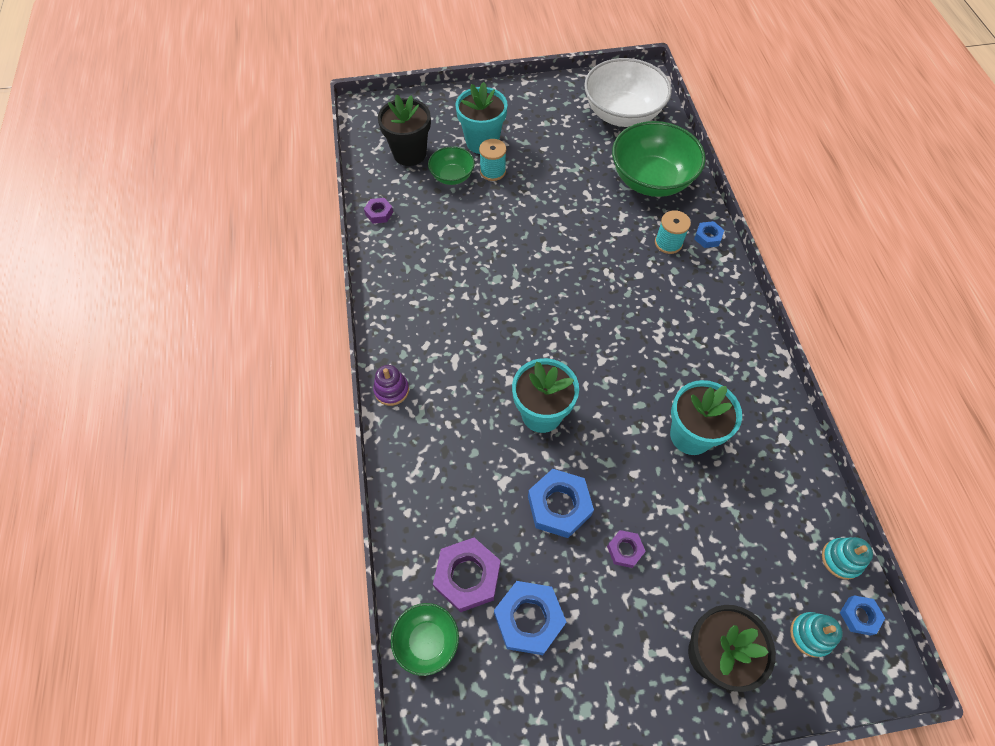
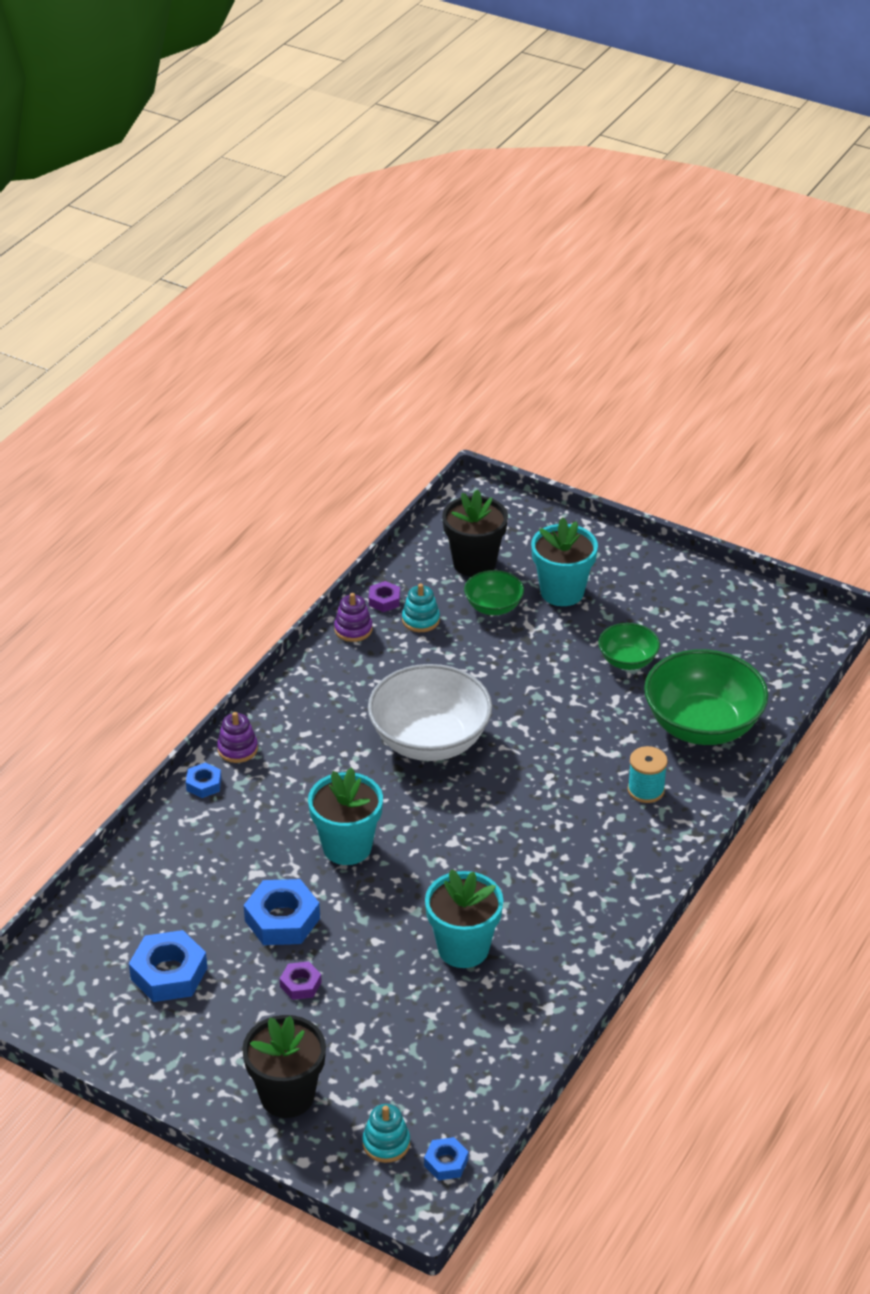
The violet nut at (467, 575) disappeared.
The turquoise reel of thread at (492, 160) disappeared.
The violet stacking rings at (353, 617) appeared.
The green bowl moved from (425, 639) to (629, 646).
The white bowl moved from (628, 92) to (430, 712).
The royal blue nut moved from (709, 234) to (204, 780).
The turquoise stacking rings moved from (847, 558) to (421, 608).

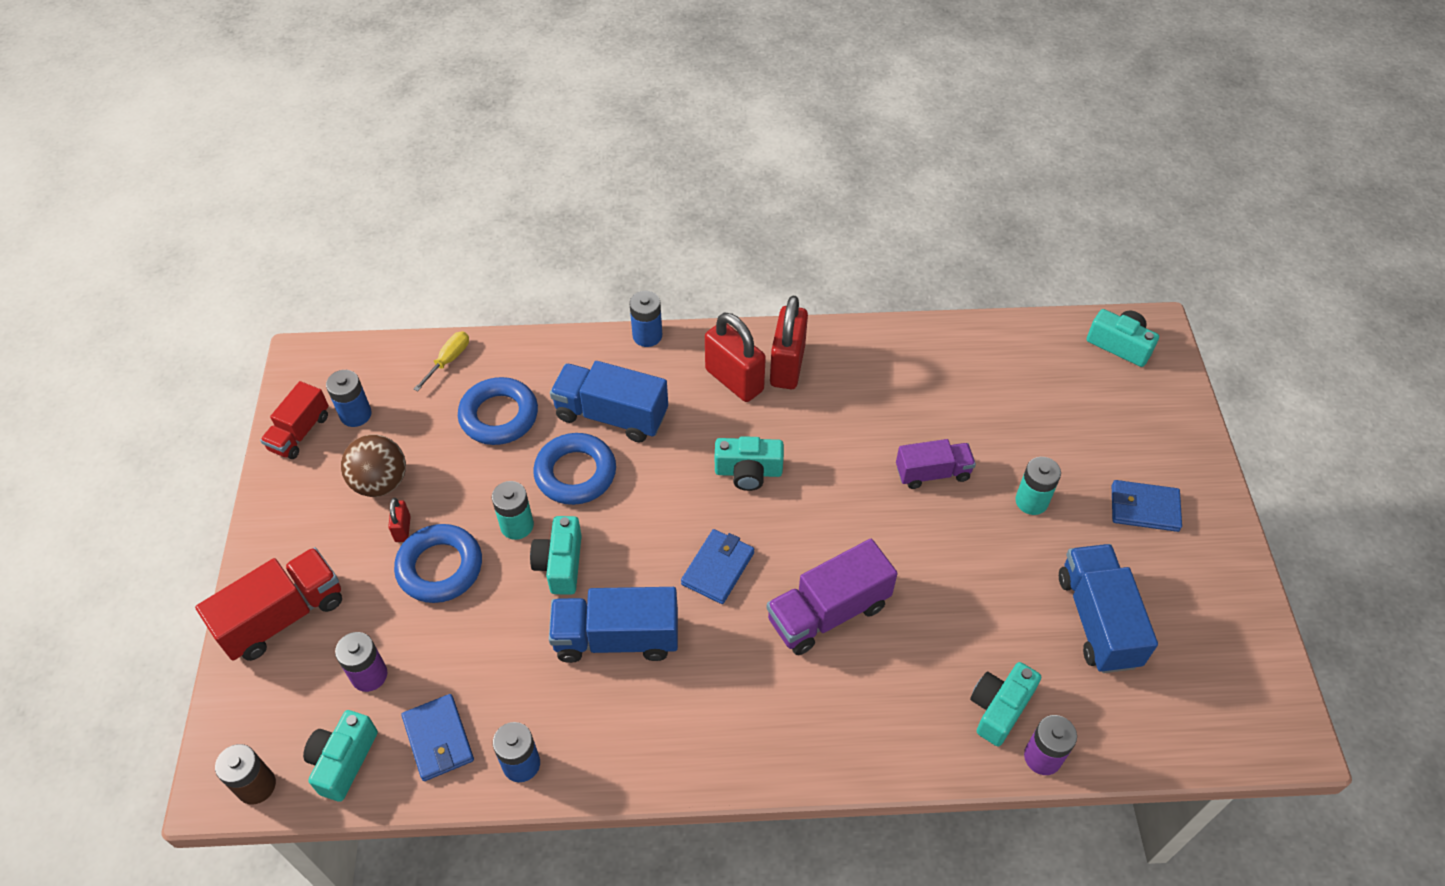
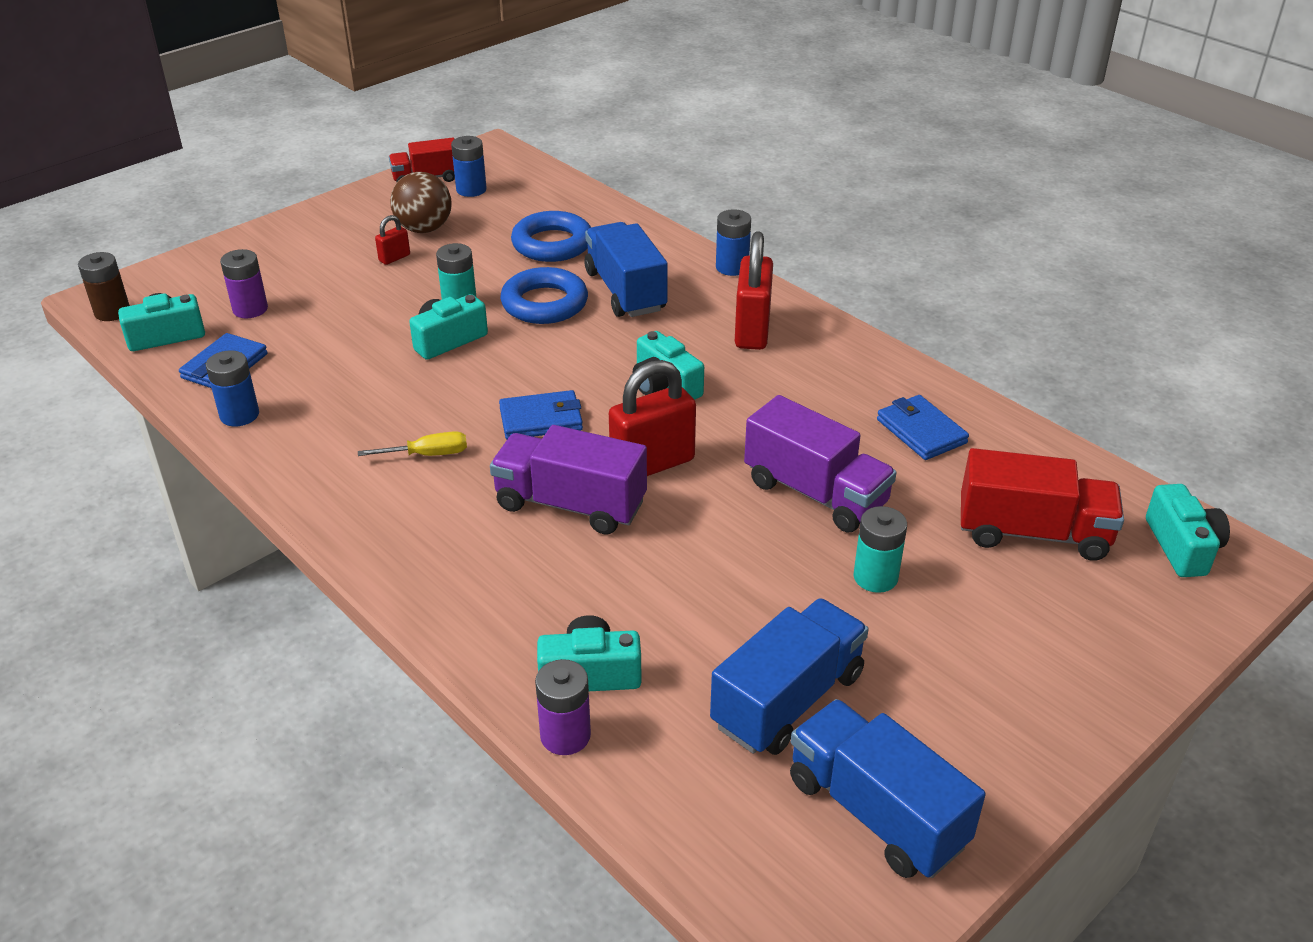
The royal blue hoop at (438, 563) disappeared.
The red toy truck moved from (268, 604) to (1042, 504).
The yellow flat screwdriver moved from (441, 362) to (412, 443).
The royal blue toy truck moved from (613, 625) to (888, 788).
The red lock moved from (789, 342) to (652, 418).
The royal blue billfold moved from (1147, 506) to (923, 427).
The violet toy truck at (936, 464) changed to 1.55 times the size.

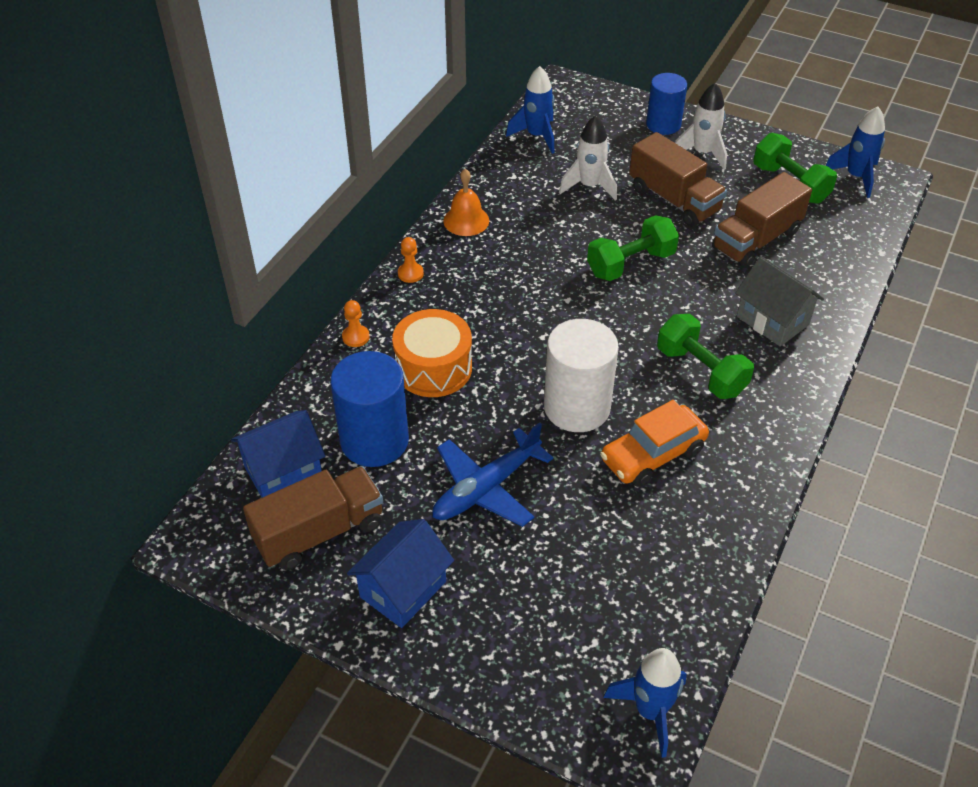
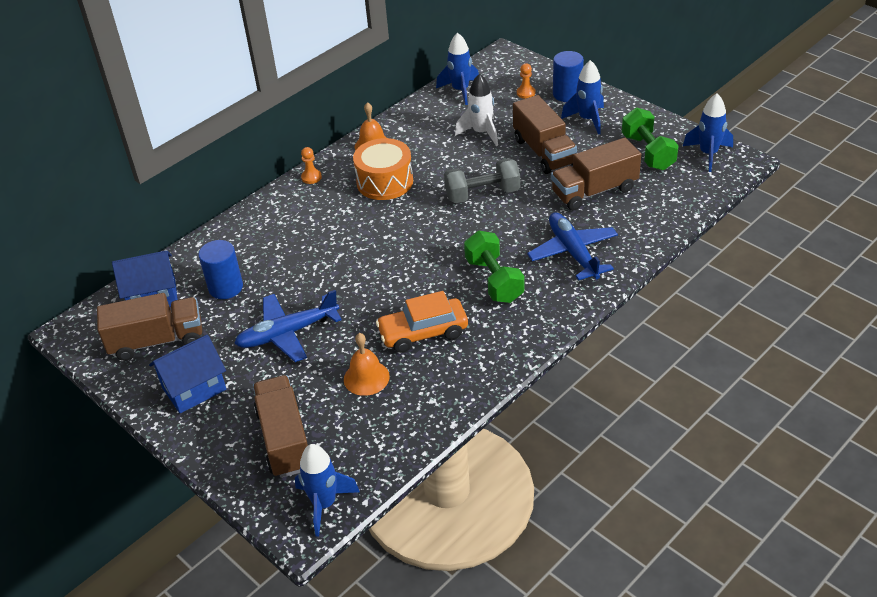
The white cylinder at (581, 375) disappeared.
The dark brown toy truck at (281, 426) appeared.
The orange school bell at (367, 364) appeared.
The orange game pawn moved from (356, 323) to (526, 81).
The orange toy drum moved from (432, 353) to (383, 169).
The gray toy house at (779, 301) was replaced by the royal blue plane at (572, 246).
The green hand weight at (633, 248) became the gray hand weight at (482, 180).
The white toy rocket at (701, 126) became the royal blue toy rocket at (582, 97).
The royal blue cylinder at (369, 409) changed to 0.67 times the size.

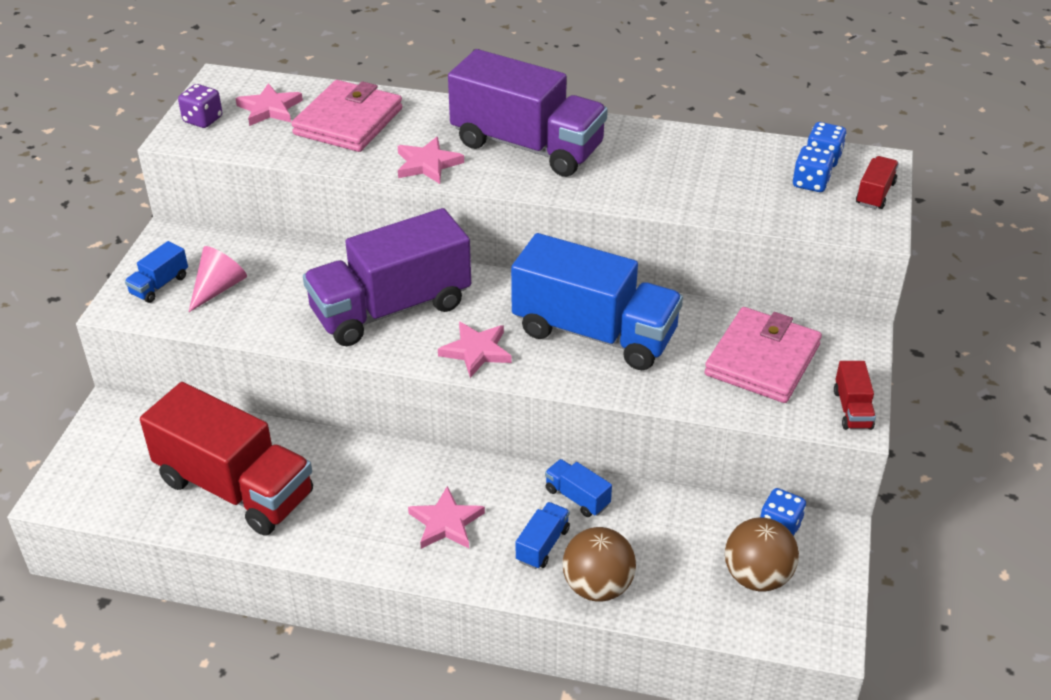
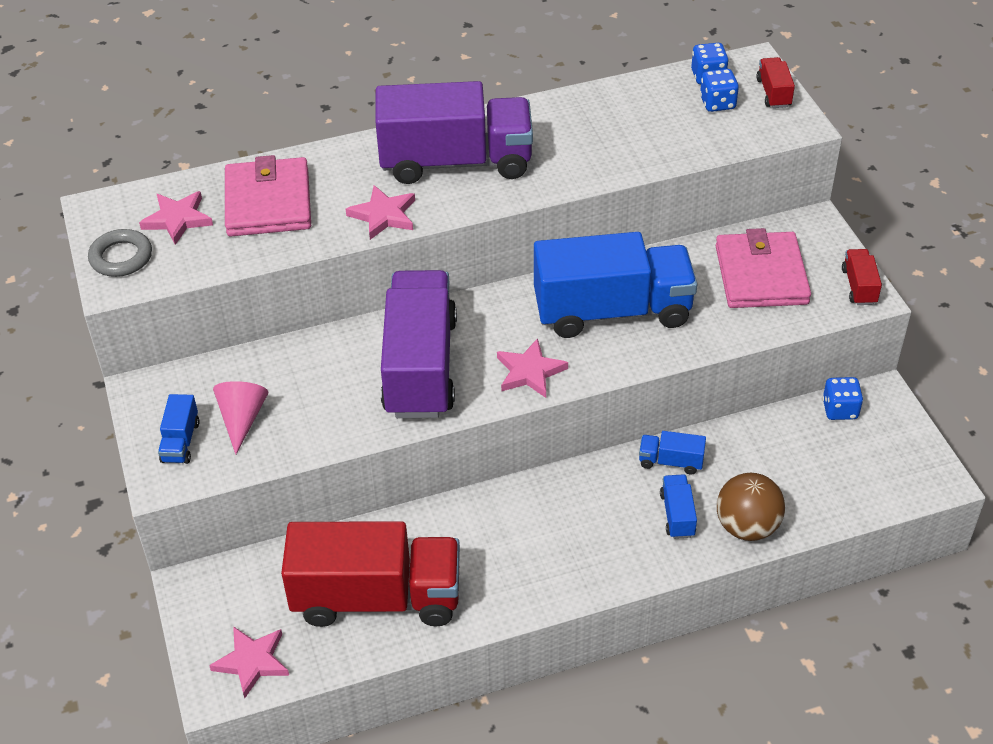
The dark brown sphere at (762, 554) disappeared.
The rose-pink five-pointed star moved from (446, 517) to (249, 662).
The violet dice at (200, 106) was replaced by the gray hoop at (120, 253).
The violet toy truck at (387, 277) turned 150 degrees clockwise.
The red toy truck at (855, 395) turned 150 degrees counterclockwise.

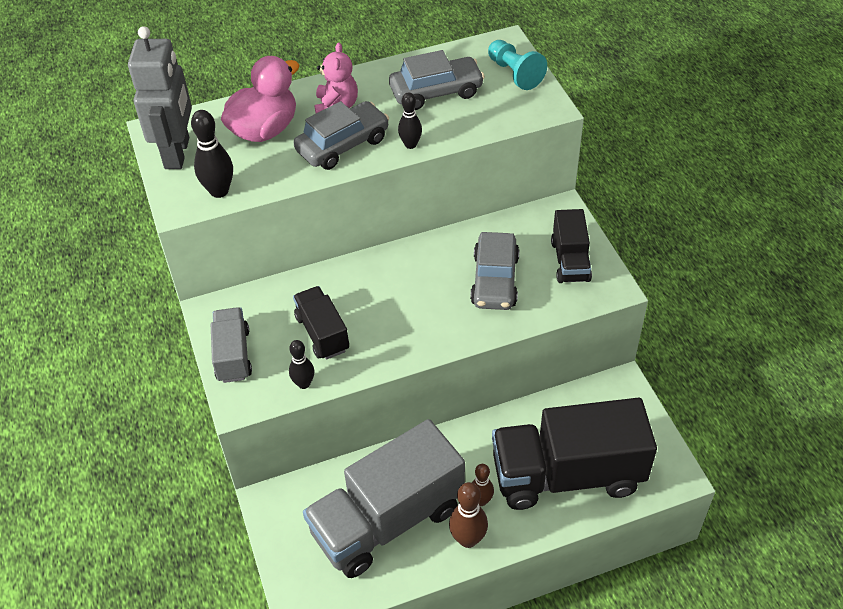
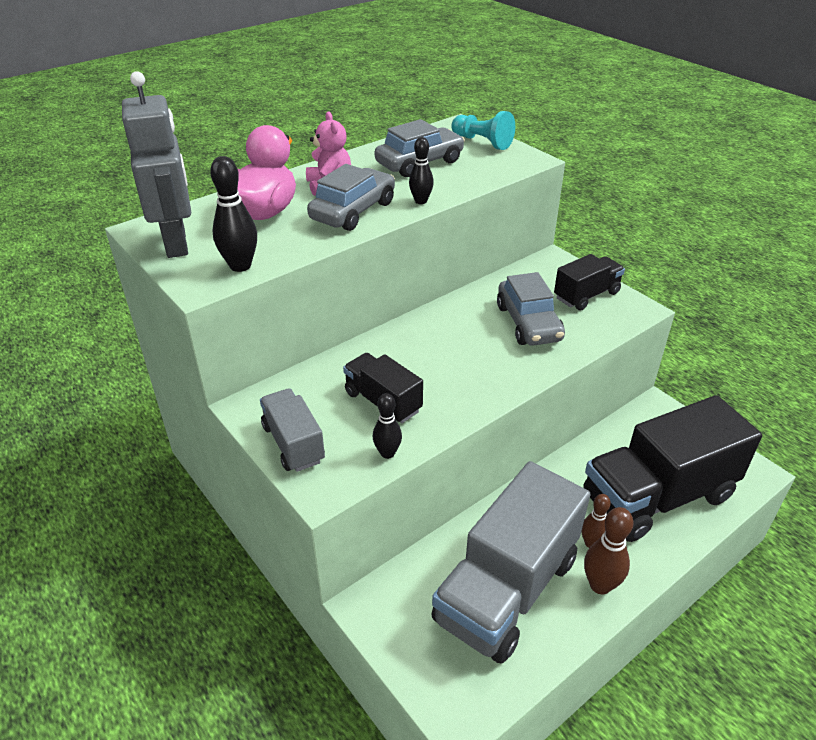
The ebony toy truck at (571, 246) turned 105 degrees counterclockwise.

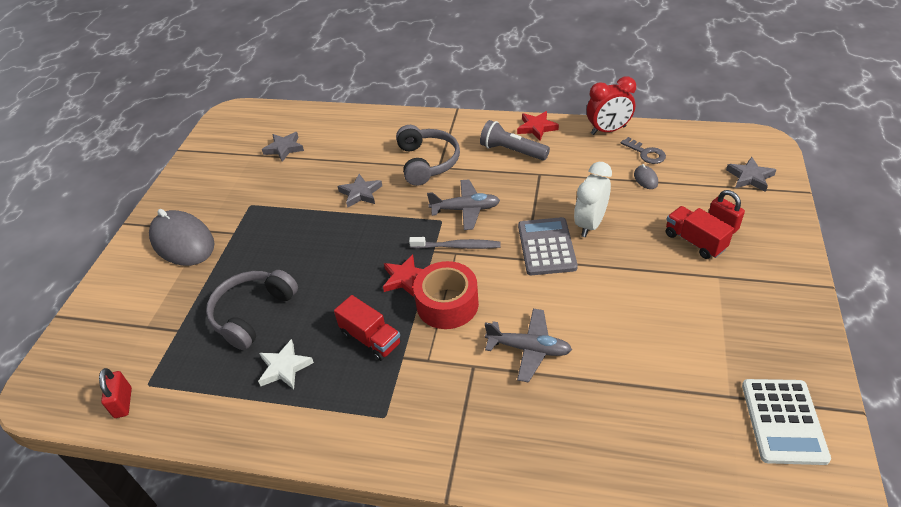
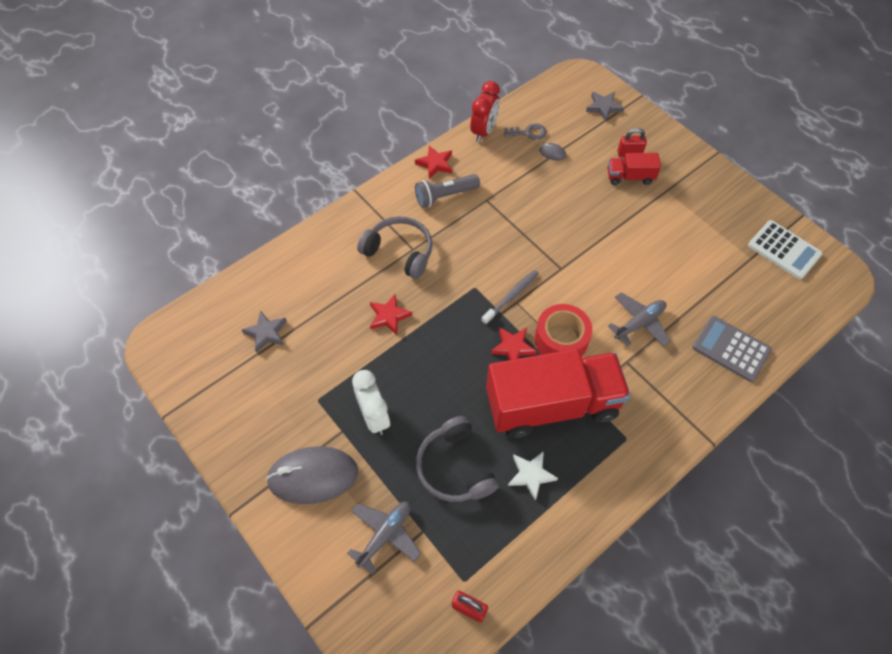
The gray plane moved from (463, 204) to (384, 538).
The gray calculator moved from (548, 246) to (732, 349).
The white alarm clock moved from (593, 199) to (371, 402).
The gray five-pointed star at (359, 191) became the red five-pointed star at (391, 314).
The red toy truck at (367, 328) changed to 2.27 times the size.

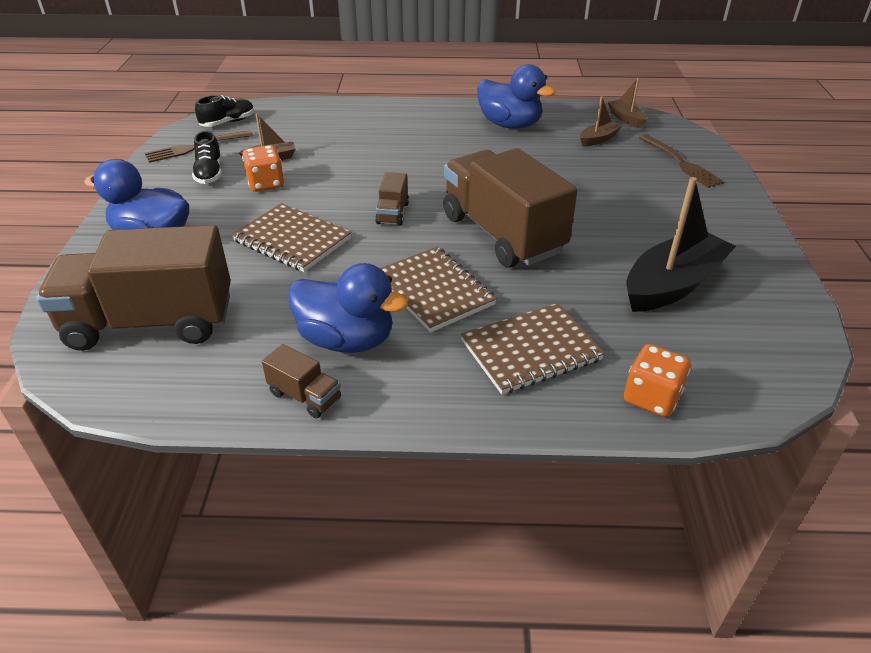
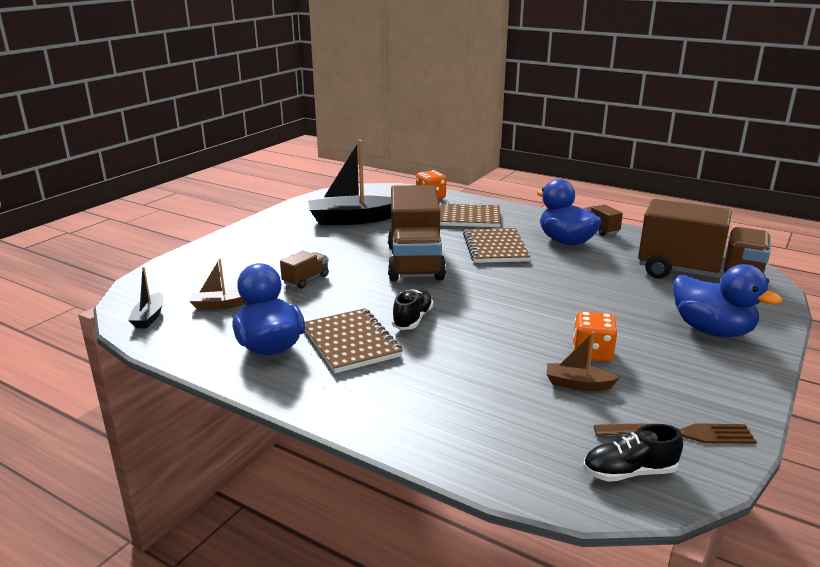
The dark brown fork at (681, 161) disappeared.
The ebony sneaker moved from (207, 157) to (412, 309).
The dark brown exercise book moved from (291, 237) to (354, 340).
The dark brown toy truck moved from (392, 199) to (304, 270).
The dark brown boat at (627, 103) became the ebony boat at (146, 297).

